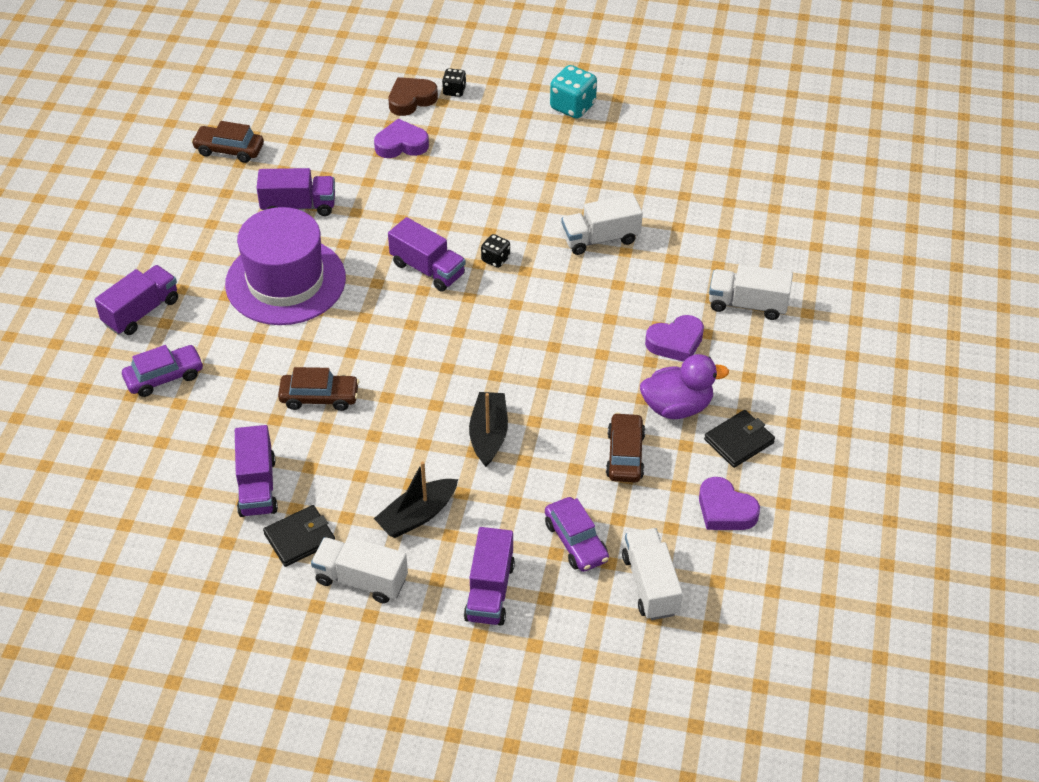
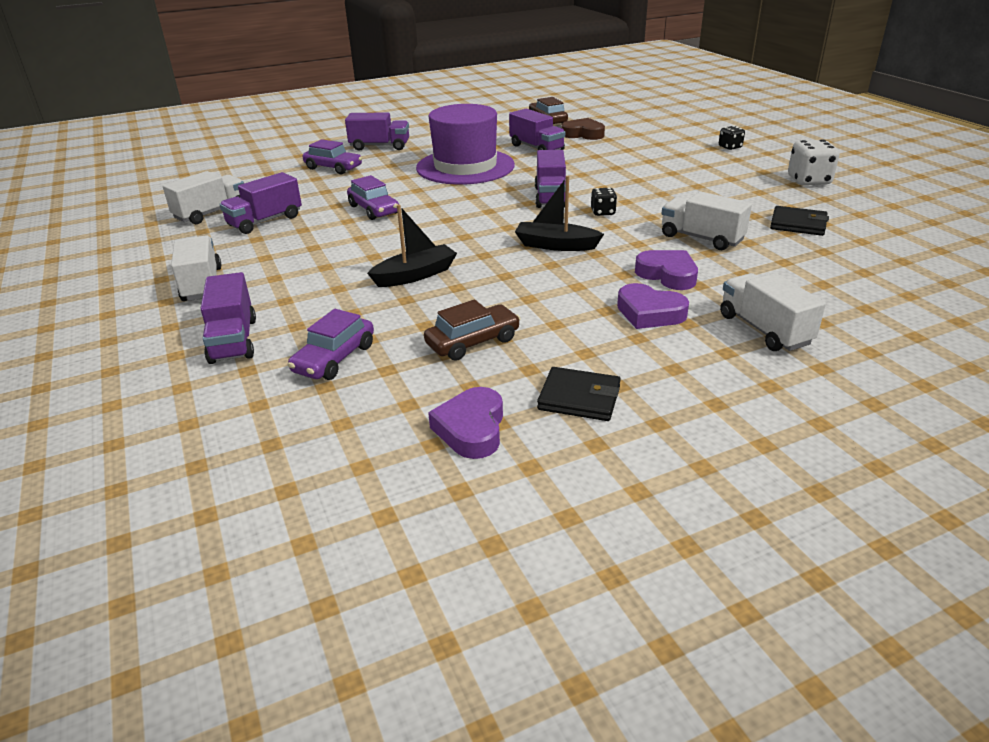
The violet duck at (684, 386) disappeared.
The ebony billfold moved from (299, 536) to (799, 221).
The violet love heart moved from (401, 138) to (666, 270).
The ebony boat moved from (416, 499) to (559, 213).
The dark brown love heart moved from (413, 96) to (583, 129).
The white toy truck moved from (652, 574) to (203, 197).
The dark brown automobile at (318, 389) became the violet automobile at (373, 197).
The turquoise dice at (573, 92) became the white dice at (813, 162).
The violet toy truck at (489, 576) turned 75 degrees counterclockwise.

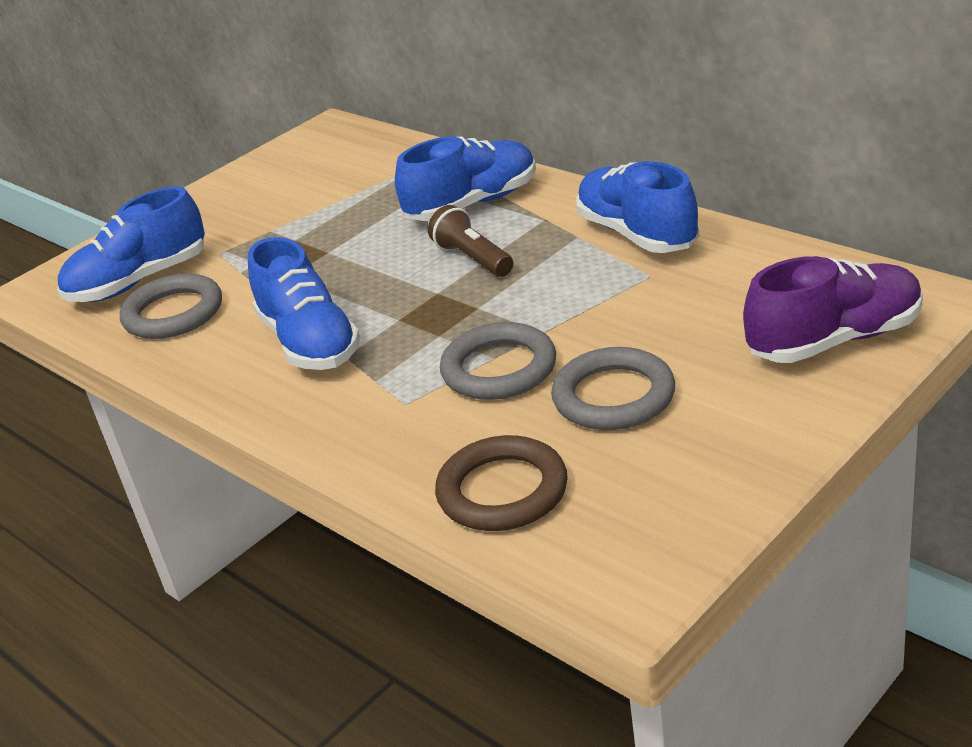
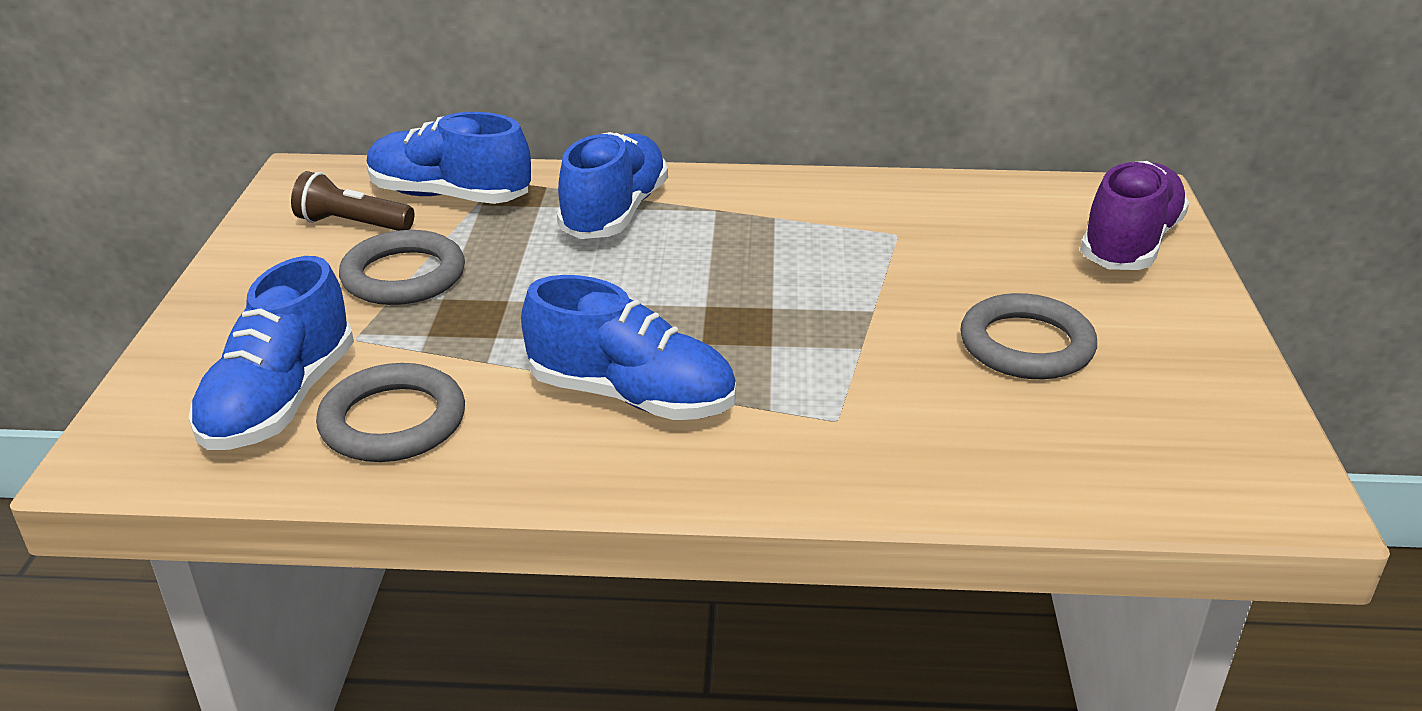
The dark brown hoop at (501, 483) disappeared.
The dark brown torch moved from (470, 241) to (352, 201).
The gray hoop moved from (498, 361) to (402, 267).
The royal blue sneaker moved from (637, 207) to (448, 158).

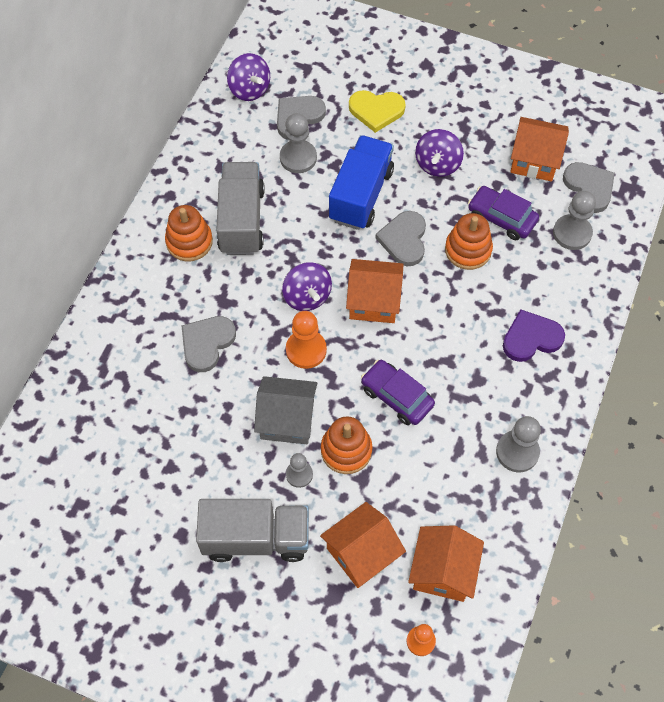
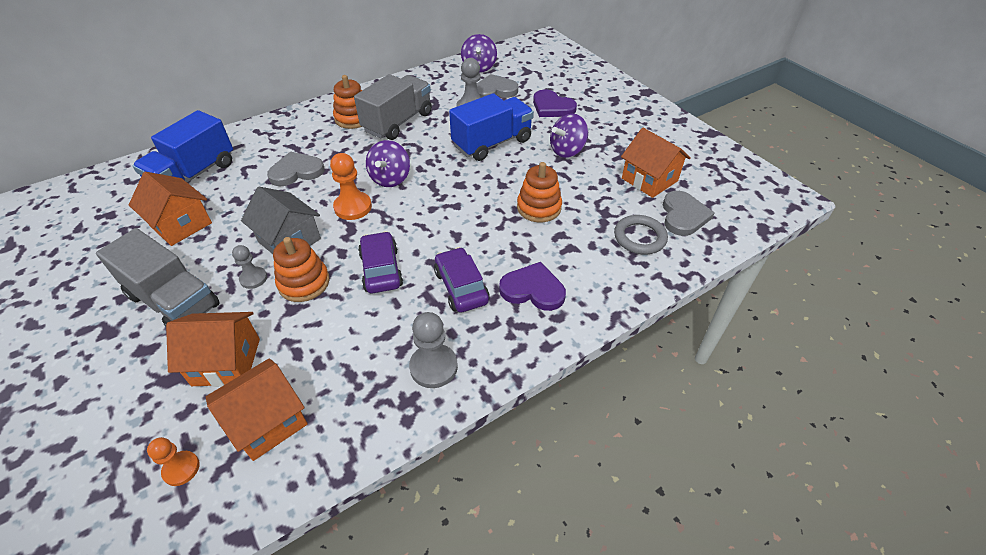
The gray love heart at (400, 238) disappeared.
The royal blue toy truck at (182, 146) appeared.
The orange toy house moved from (374, 291) to (170, 209).
The violet automobile moved from (503, 213) to (462, 280).
The gray game pawn at (574, 220) was replaced by the gray hoop at (641, 235).
The yellow love heart at (377, 111) became the violet love heart at (555, 103).

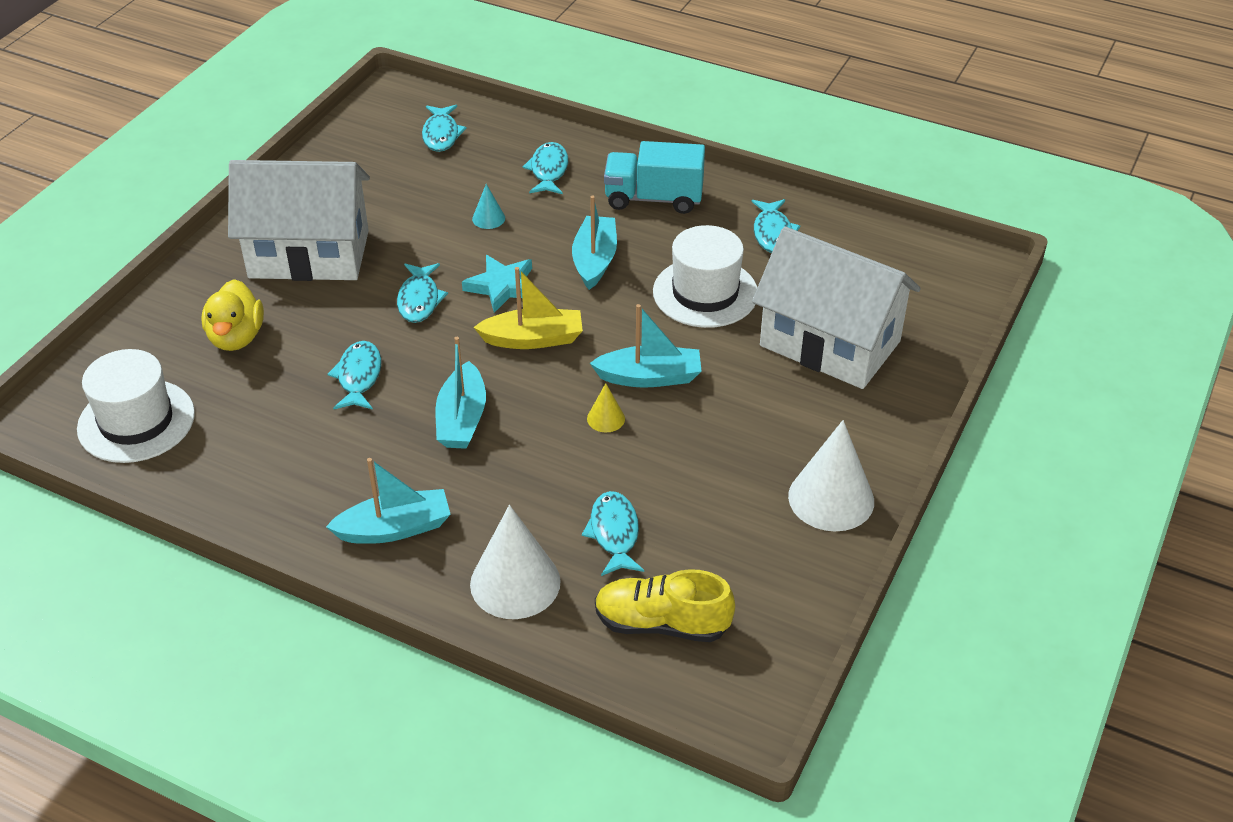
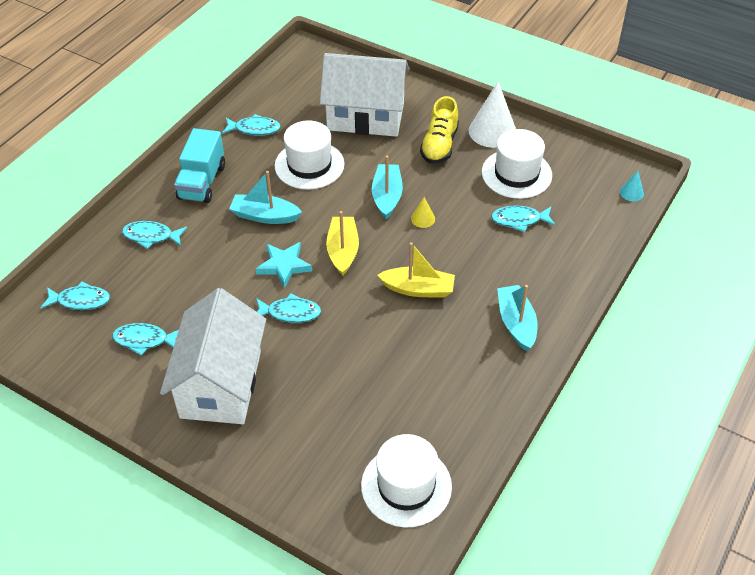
The yellow duck at (232, 315) disappeared.
The white cone at (515, 562) disappeared.
The white tall hat at (517, 164) appeared.
The turquoise fish moved from (354, 375) to (145, 339).
The turquoise cone moved from (488, 206) to (632, 186).
The yellow sneaker moved from (665, 605) to (439, 130).
The turquoise boat at (461, 393) became the yellow boat at (416, 269).
The white toy house at (836, 308) turned 60 degrees clockwise.

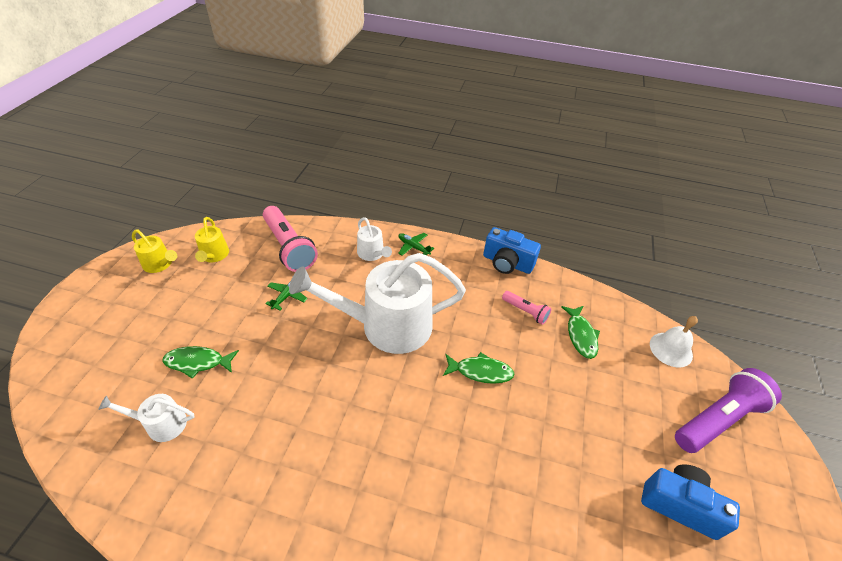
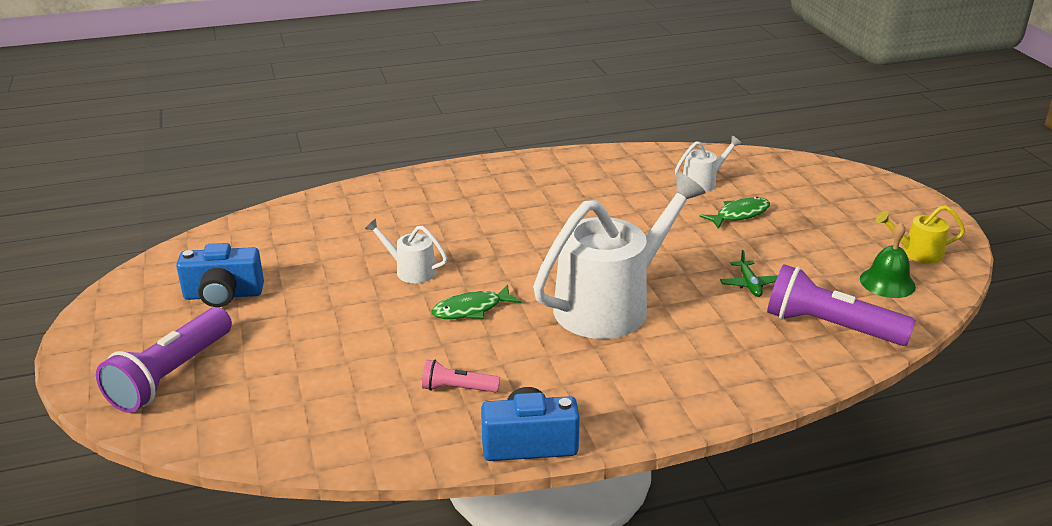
The green plane at (416, 244) disappeared.
The green fish at (580, 332) disappeared.
The white school bell at (674, 341) disappeared.
The white watering pot moved from (374, 239) to (406, 251).
The yellow watering pot at (212, 239) was replaced by the green school bell at (888, 260).
The rose-pink torch at (290, 239) became the violet torch at (841, 305).

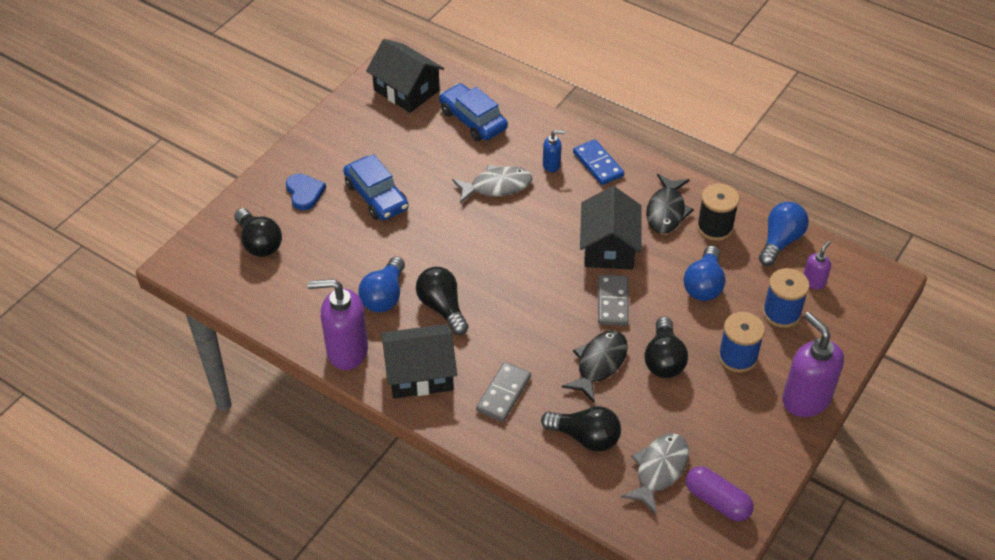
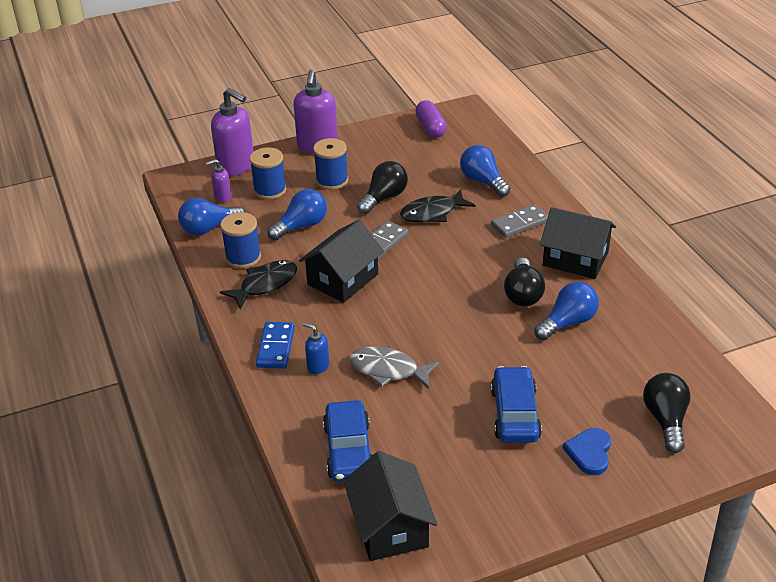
The gray fish at (655, 473) disappeared.
The violet soap dispenser moved from (338, 324) to (232, 132).
The ebony bulb at (581, 429) became the royal blue bulb at (485, 171).
The ebony reel of thread at (718, 212) became the royal blue reel of thread at (240, 240).

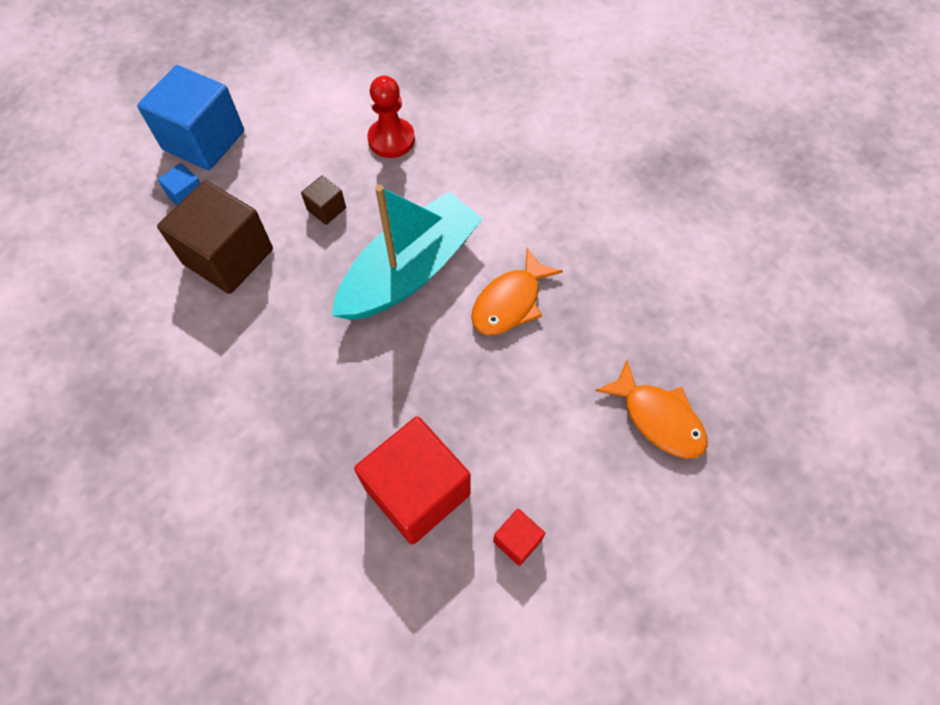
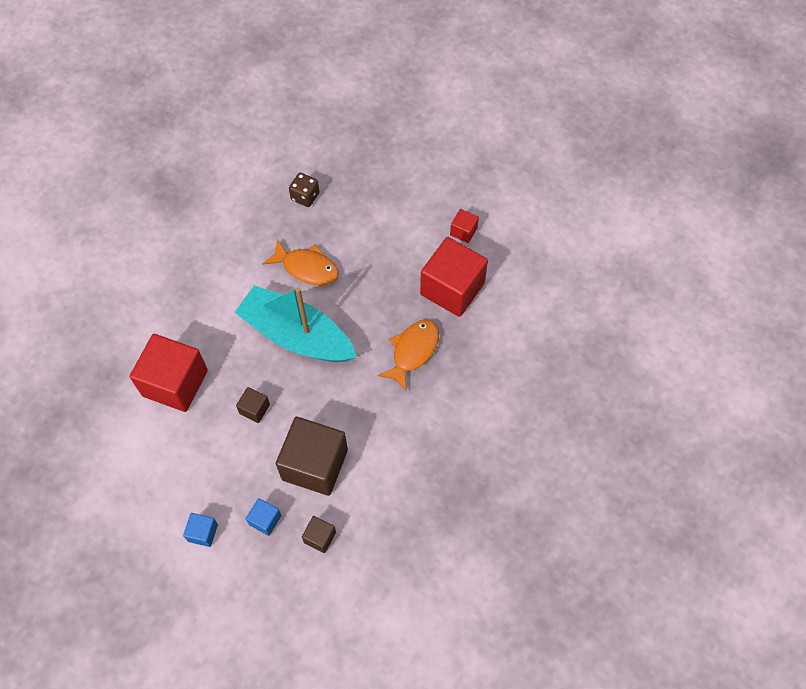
The dark brown dice at (304, 190) appeared.
The dark brown solid cube at (319, 534) appeared.
The orange fish moved from (651, 409) to (408, 356).
The red game pawn at (391, 117) was replaced by the red solid cube at (169, 373).
The royal blue solid cube at (190, 117) changed to 0.45 times the size.

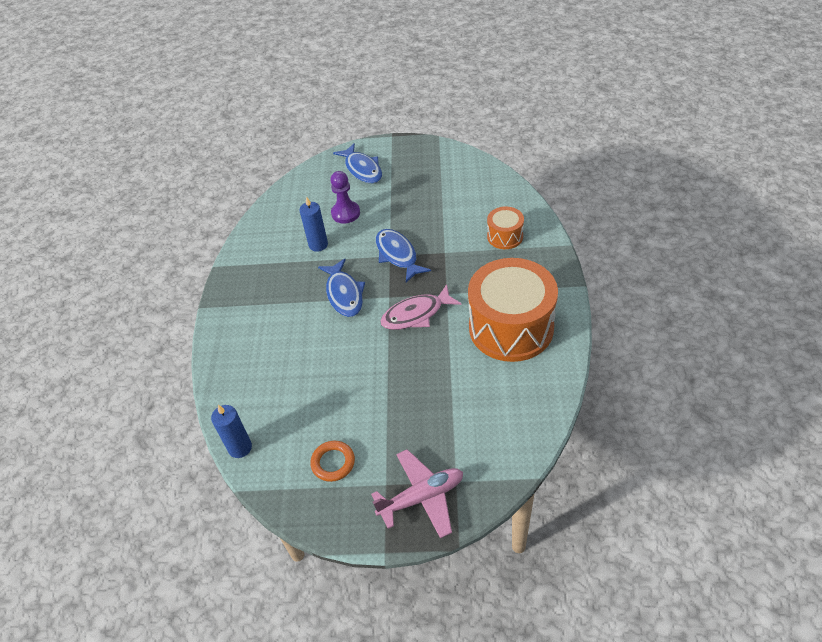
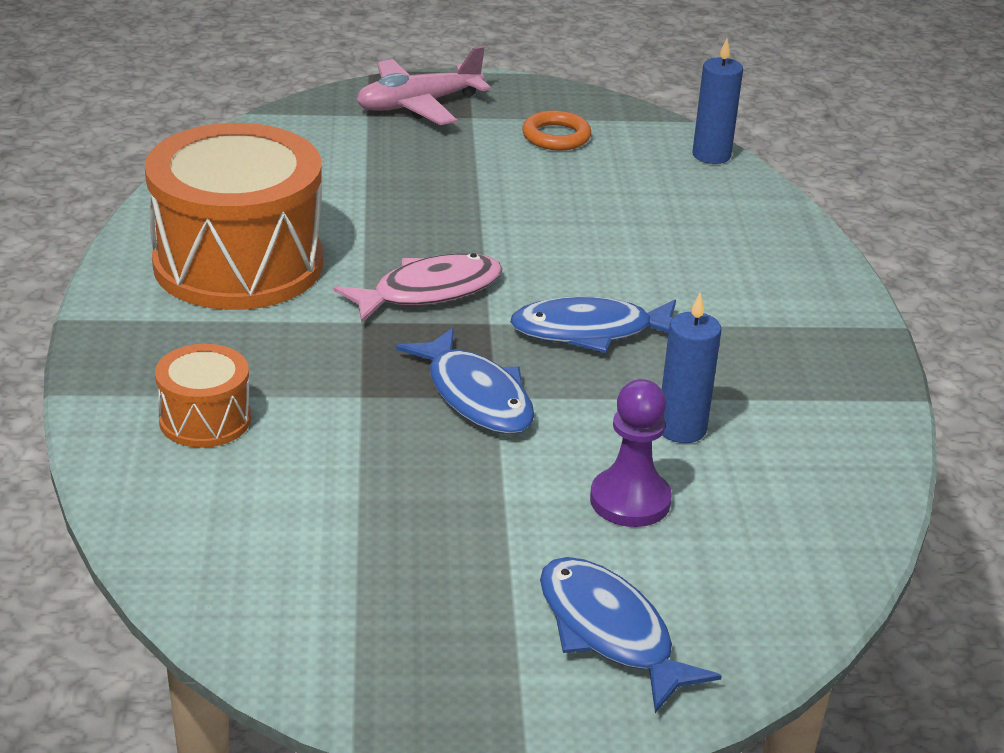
The royal blue fish at (341, 288) turned 75 degrees counterclockwise.

